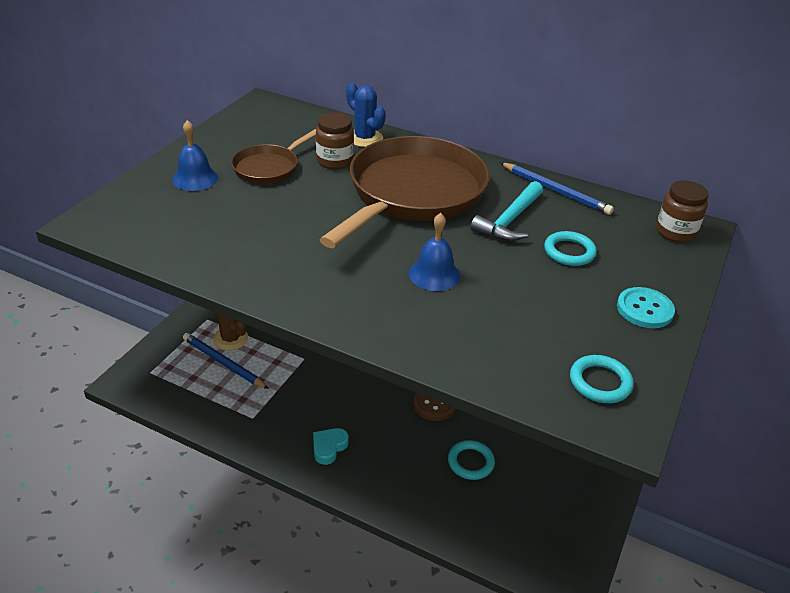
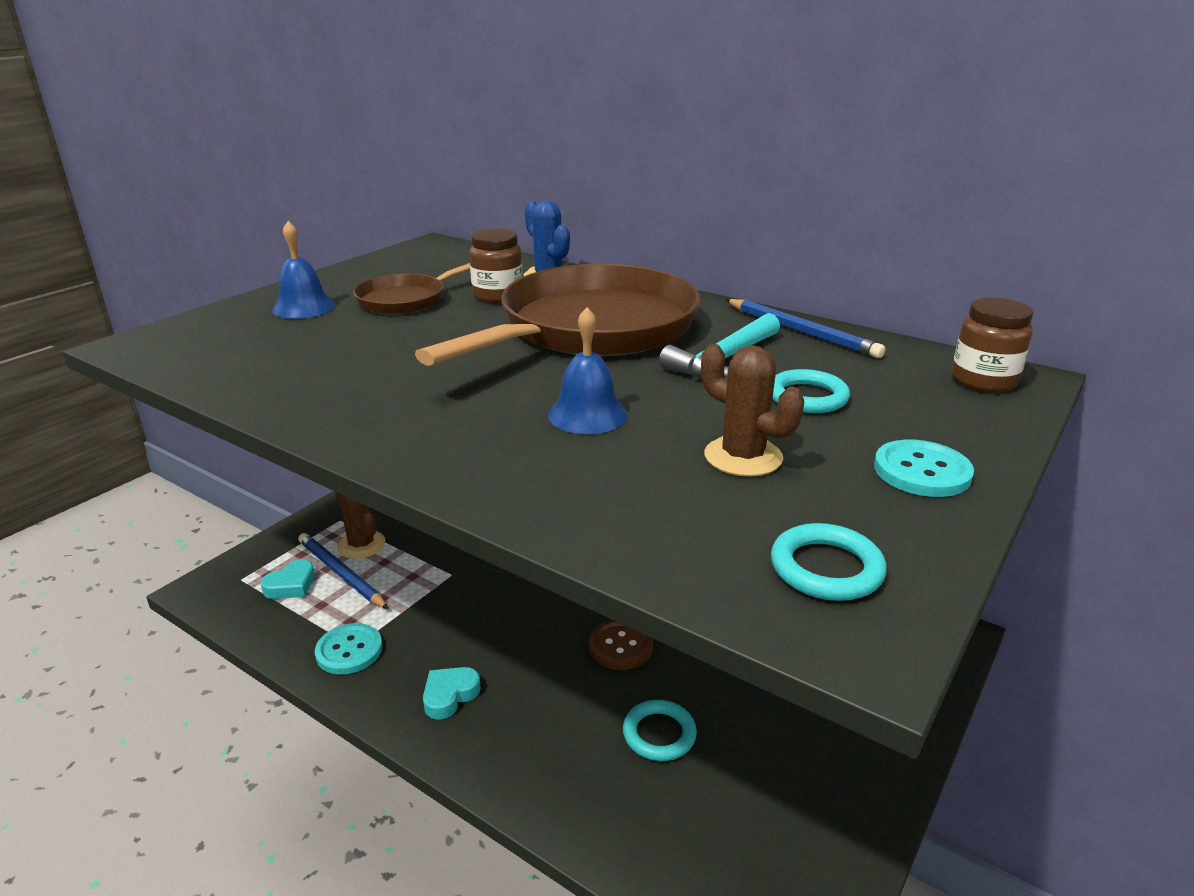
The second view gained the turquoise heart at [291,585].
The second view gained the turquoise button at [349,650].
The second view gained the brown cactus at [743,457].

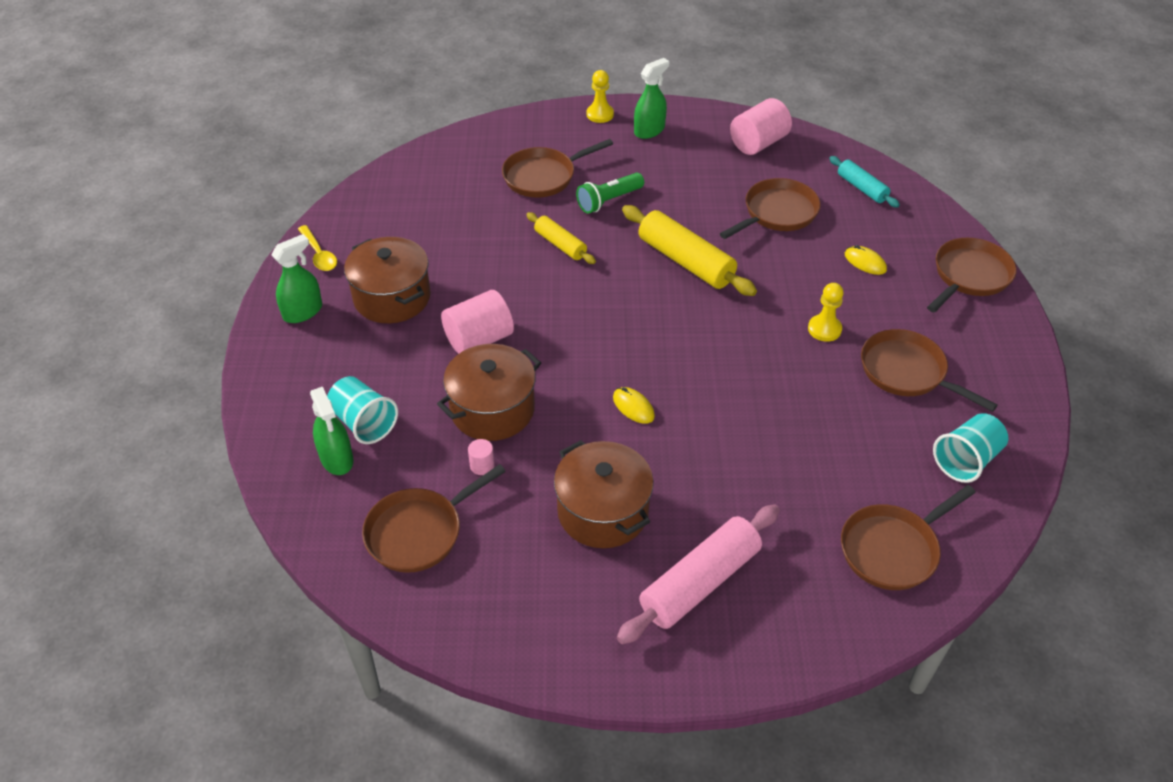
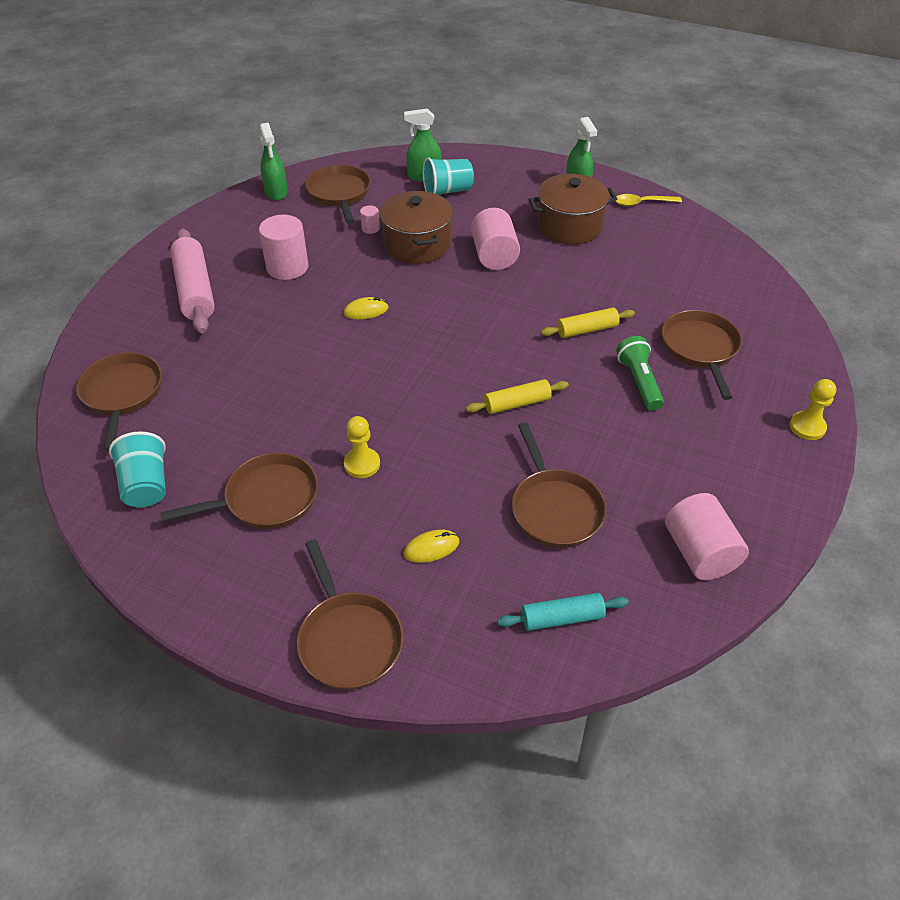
Where the brown pot stood at [603,511], the pink cylinder came to stand at [287,267].
The green spray bottle ended up elsewhere, having gone from [649,130] to [276,192].
The size of the yellow rolling pin at [686,261] changed by a factor of 0.58.

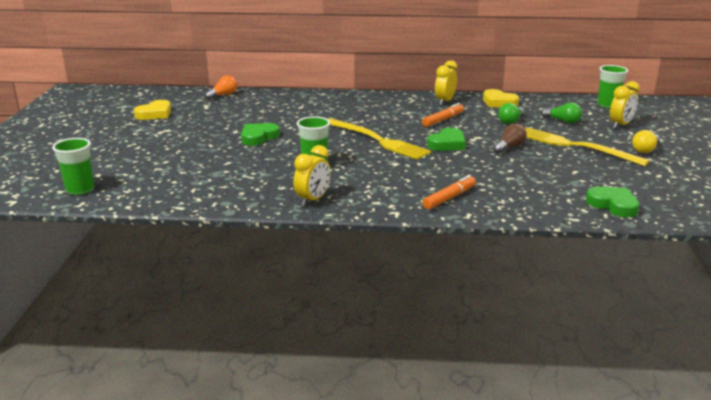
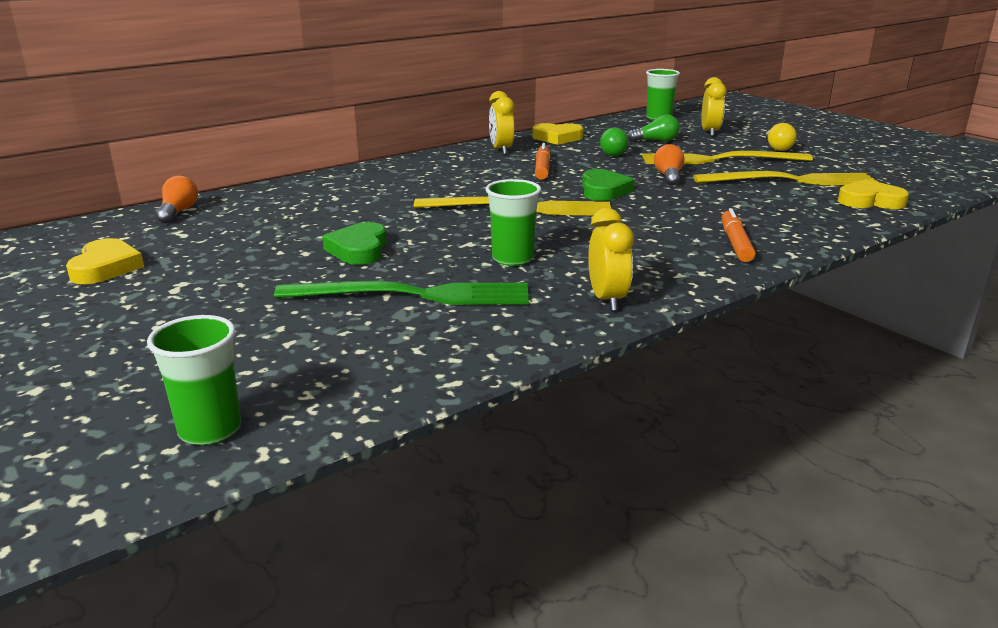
The second view gained the green fork at [413,295].
What was the brown light bulb at [509,147] turned into the orange light bulb at [668,177].
The second view gained the yellow fork at [791,180].
What was the green heart at [613,205] turned into the yellow heart at [870,201].

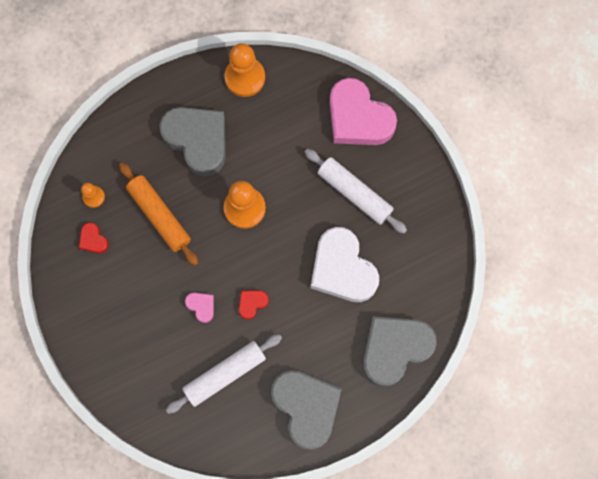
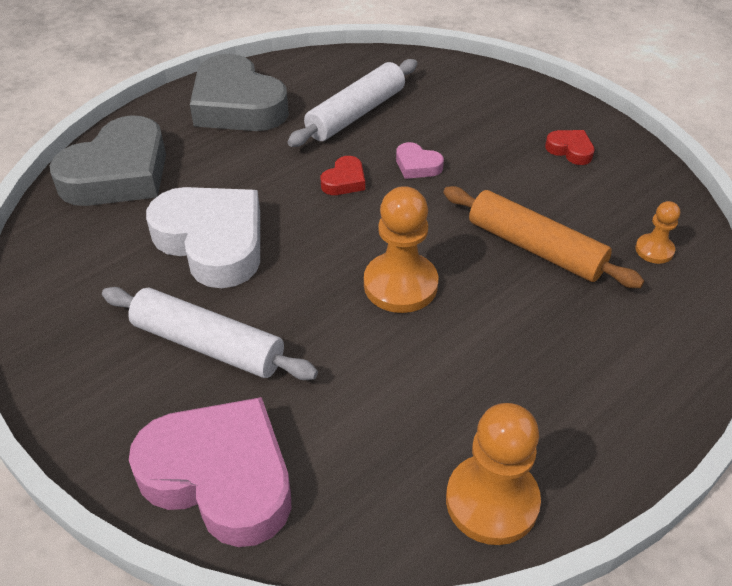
The red heart ended up elsewhere, having gone from [93,240] to [570,150].
The second view lost the grey heart at [197,140].

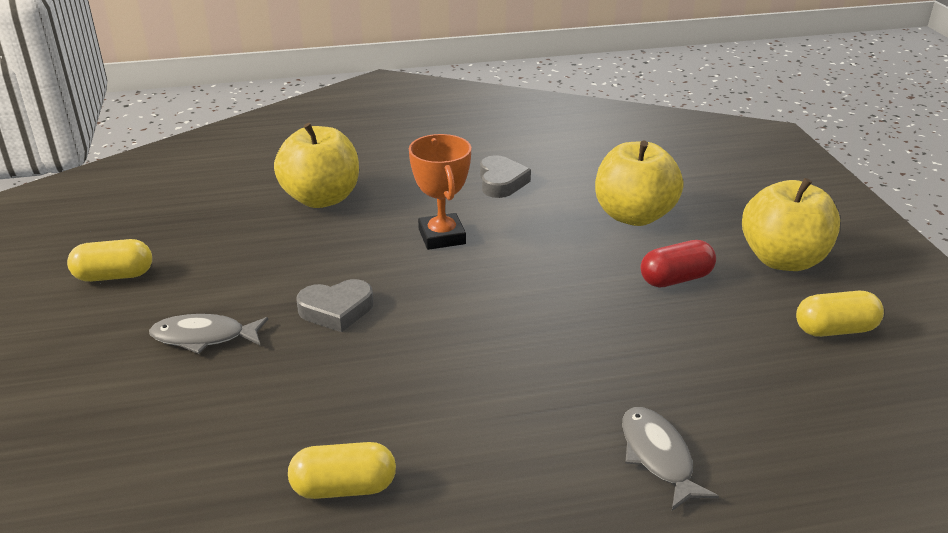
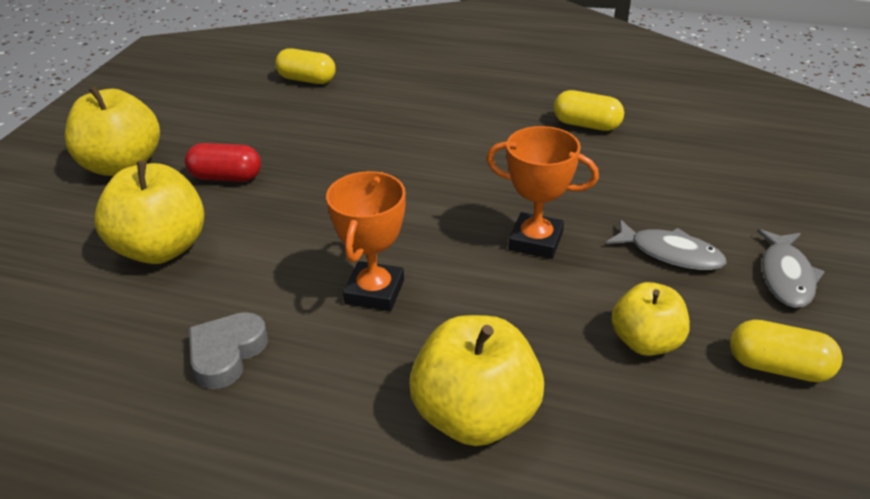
The yellow capsule ended up elsewhere, having gone from [835,330] to [307,80].
Where the grey heart stood at [336,310], the orange trophy came to stand at [535,241].
The second view gained the yellow apple at [646,342].
The grey fish ended up elsewhere, having gone from [658,456] to [786,276].

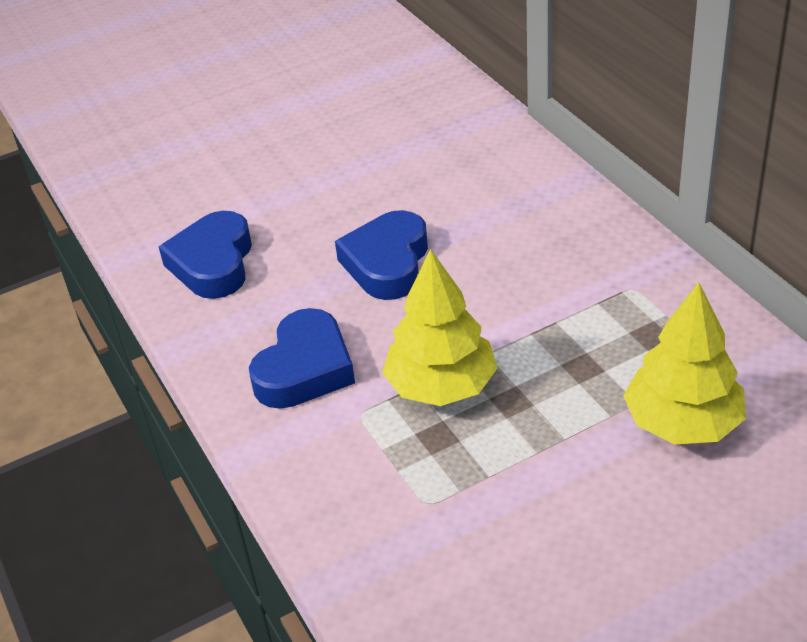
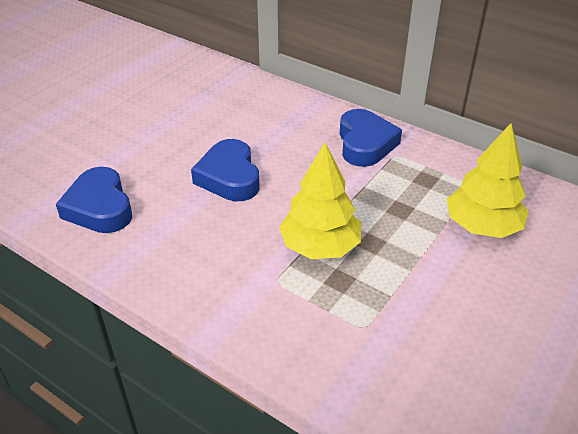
The blue heart ended up elsewhere, having gone from [305,369] to [365,144].

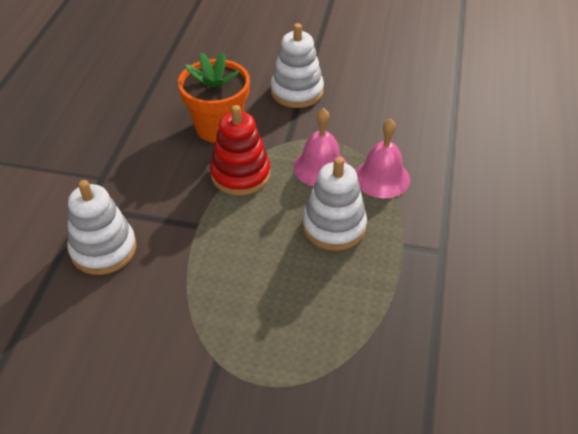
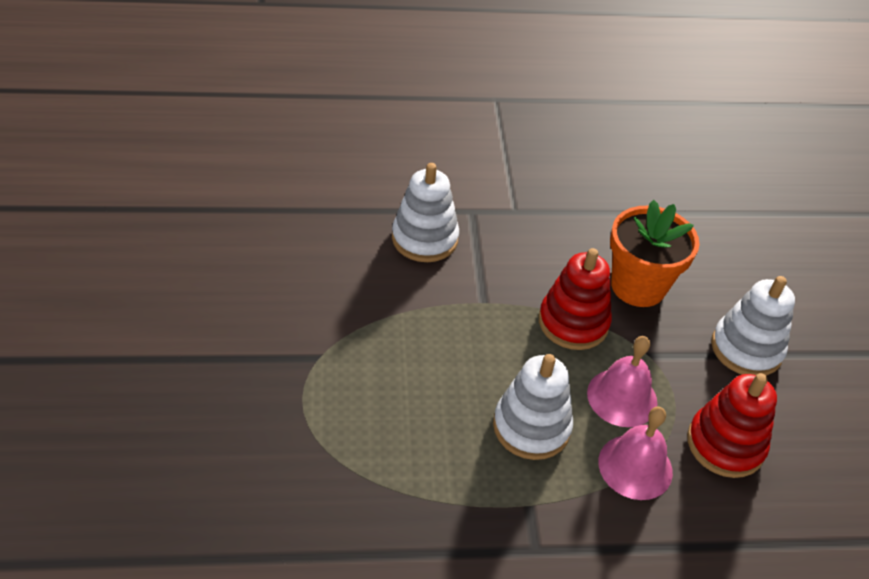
The second view gained the red stacking toy at [725,444].

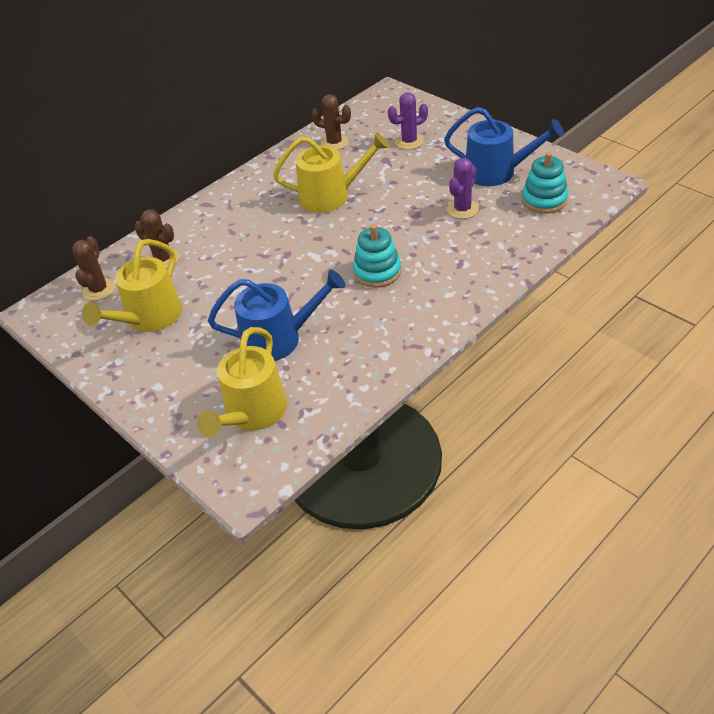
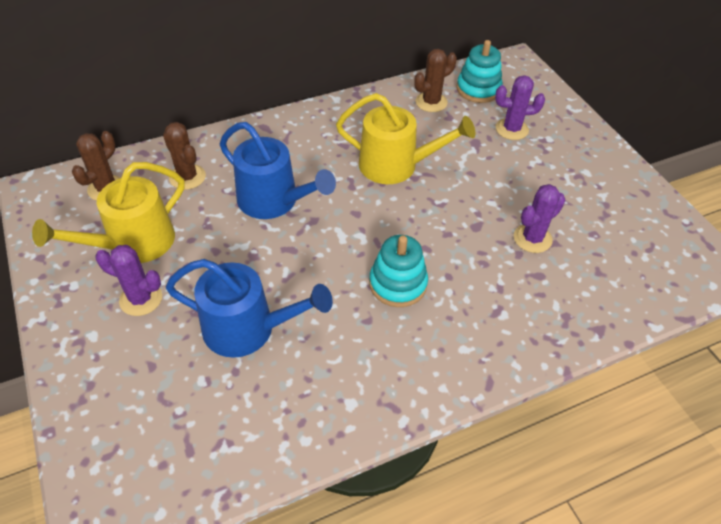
The second view gained the purple cactus at [141,299].
The blue watering can ended up elsewhere, having gone from [497,172] to [273,201].
The brown cactus at [334,143] ended up facing another way, 75 degrees counterclockwise from before.
The turquoise stacking toy ended up elsewhere, having gone from [544,200] to [478,89].
The second view lost the yellow watering can at [252,413].

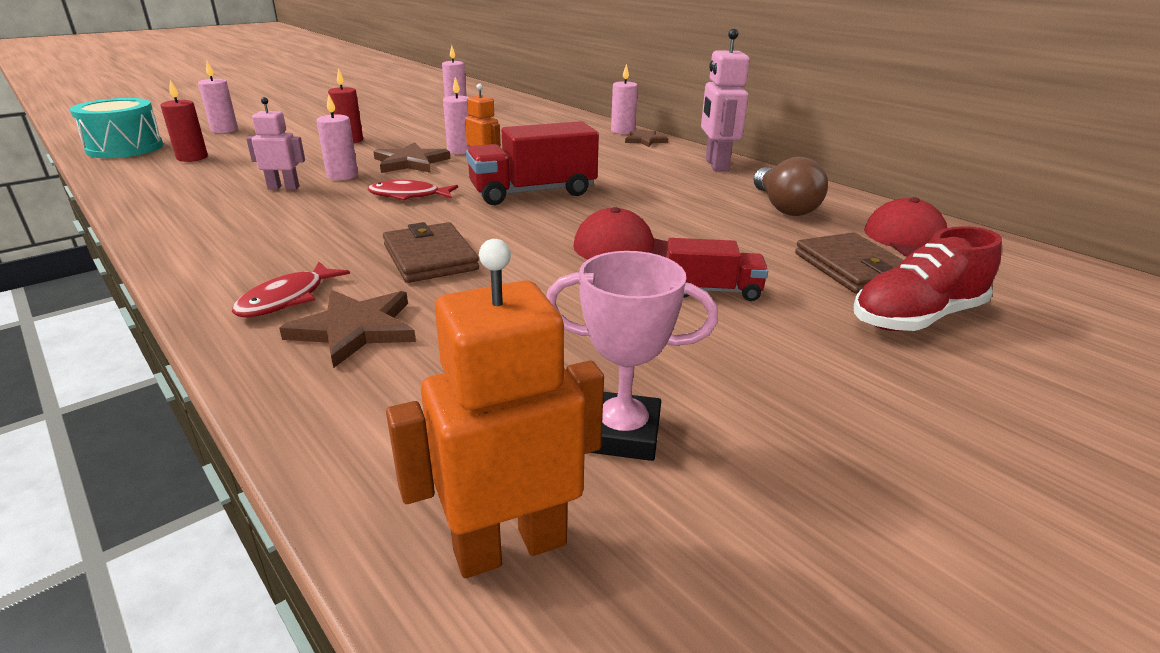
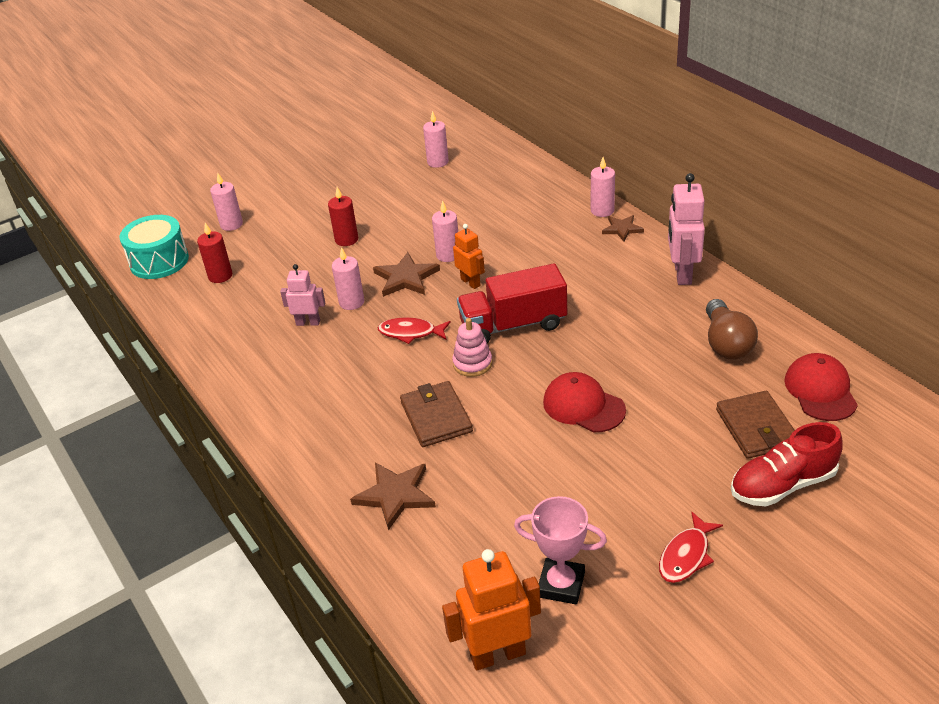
The second view gained the pink stacking toy at [472,363].
The red fish ended up elsewhere, having gone from [287,299] to [686,555].
The second view lost the red truck at [712,290].

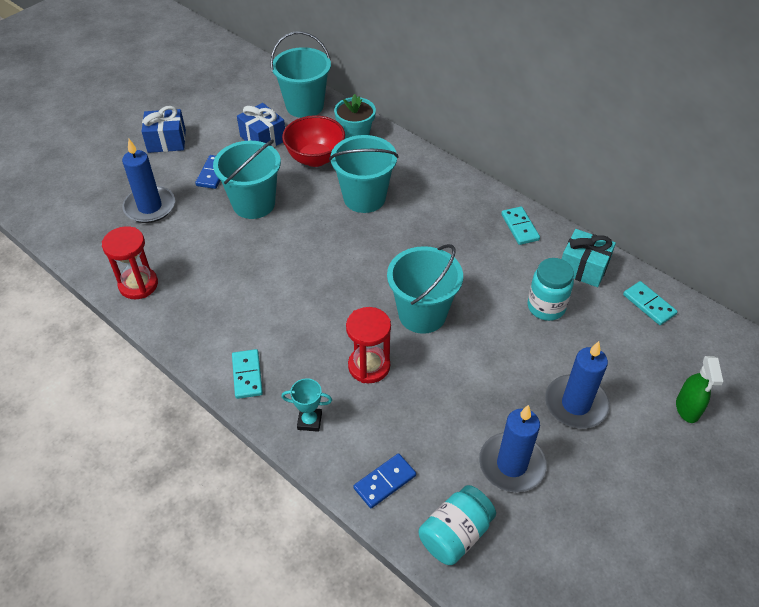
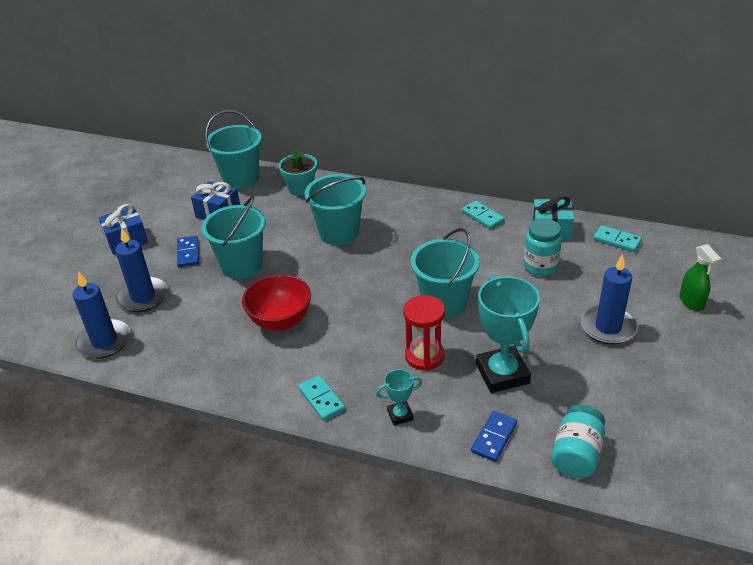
The blue candle ended up elsewhere, having gone from [511,464] to [104,341].
The red bowl ended up elsewhere, having gone from [315,158] to [280,321].
The second view gained the turquoise trophy at [502,374].
The second view lost the red hourglass at [138,285].

